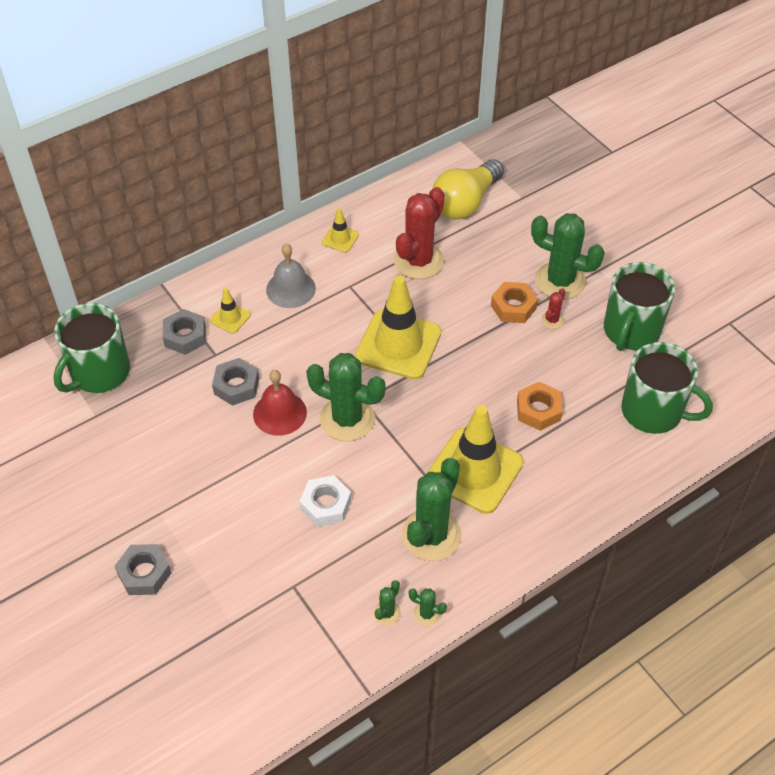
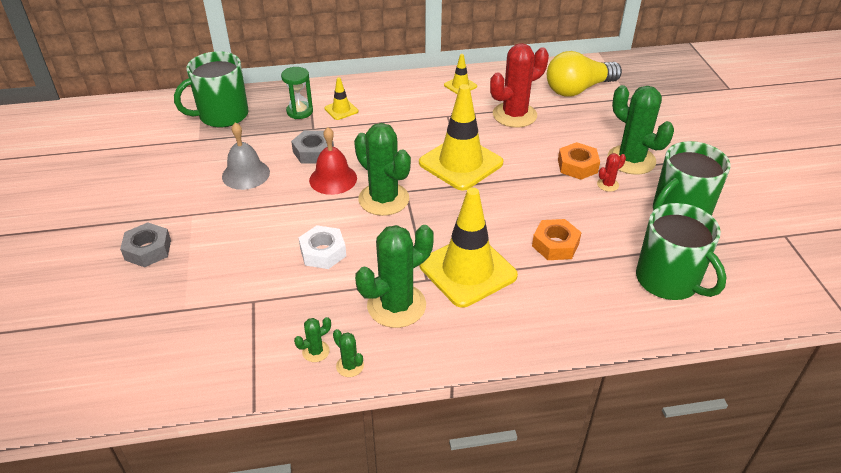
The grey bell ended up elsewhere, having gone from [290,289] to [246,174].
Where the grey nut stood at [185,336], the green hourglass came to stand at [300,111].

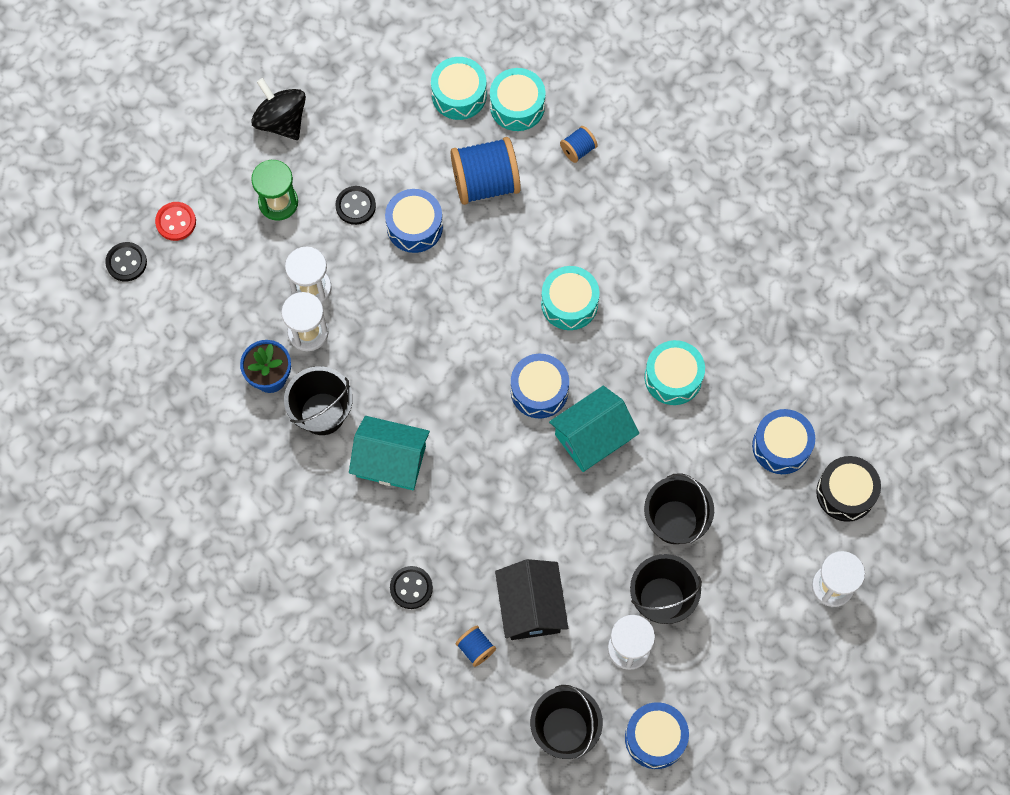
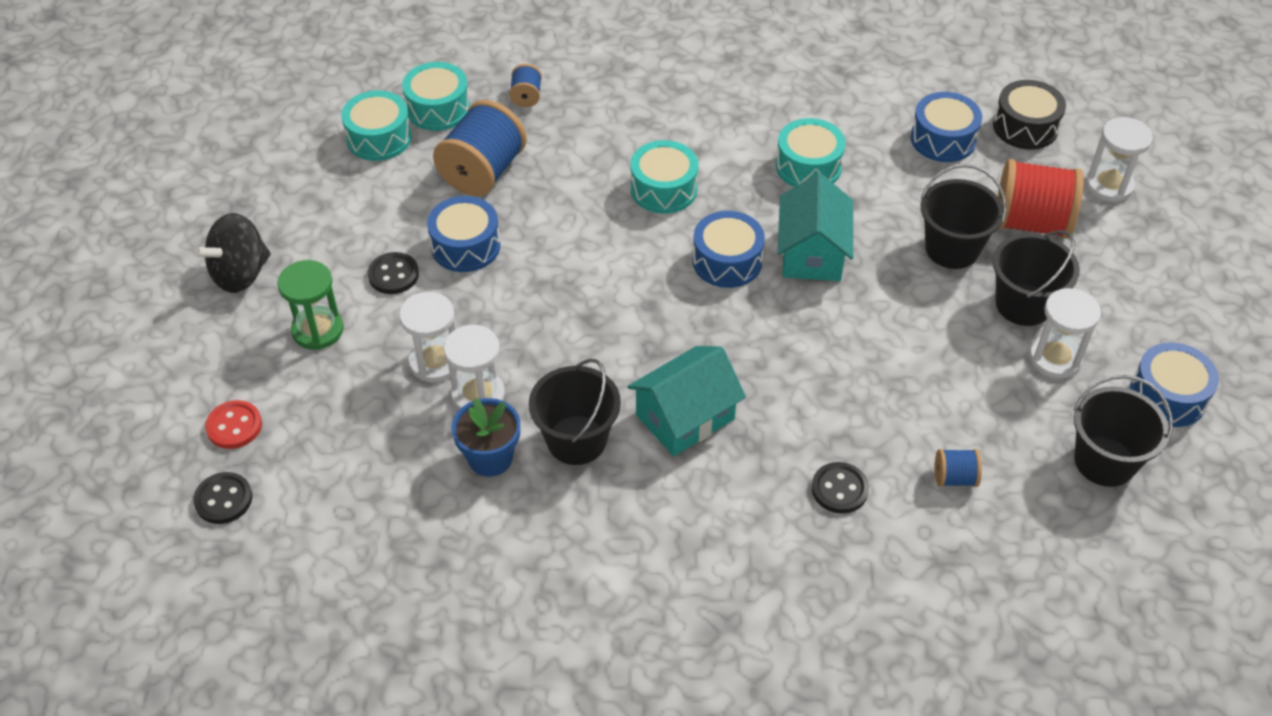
The black spinning top at [281,121] ended up facing another way, 45 degrees counterclockwise from before.
The second view gained the red spool at [1030,223].
The second view lost the black house at [531,607].

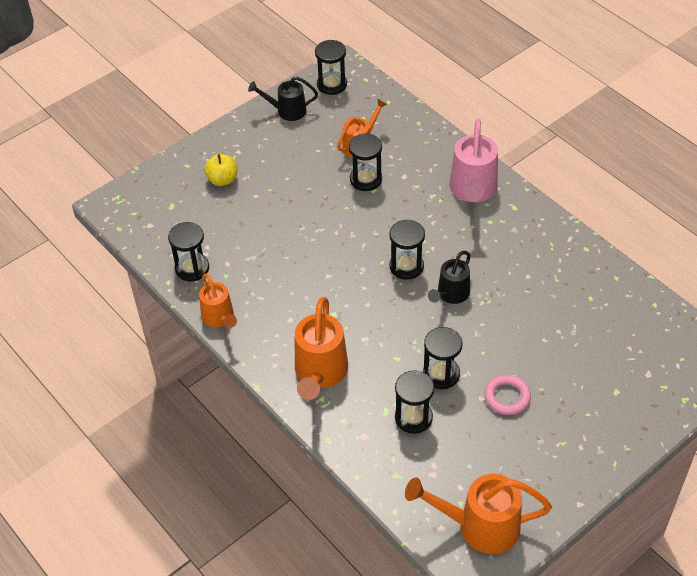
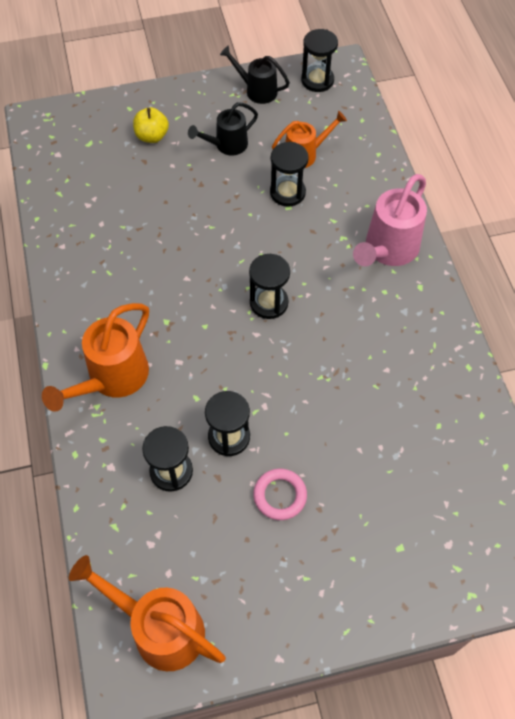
The black watering can ended up elsewhere, having gone from [451,295] to [226,145].
The second view lost the black hourglass at [192,268].
The second view lost the orange watering can at [219,318].

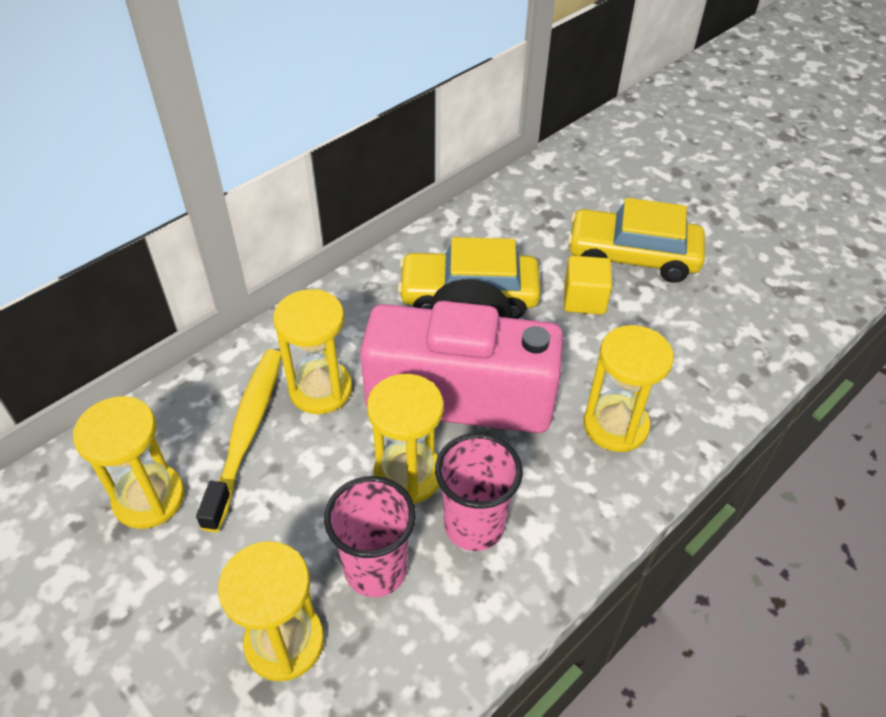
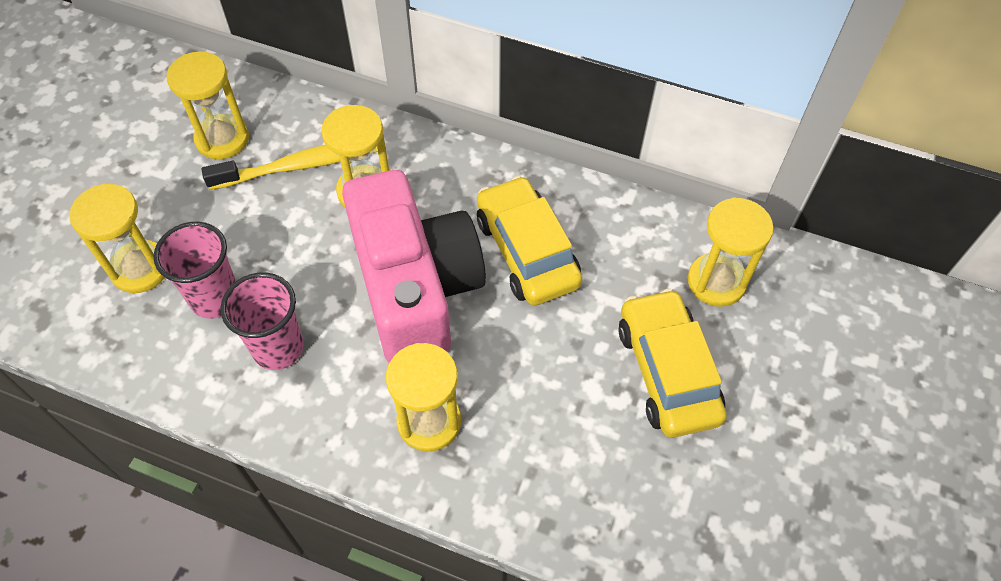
The yellow hourglass ended up elsewhere, having gone from [408,475] to [716,282].
The second view lost the yellow cube at [584,299].

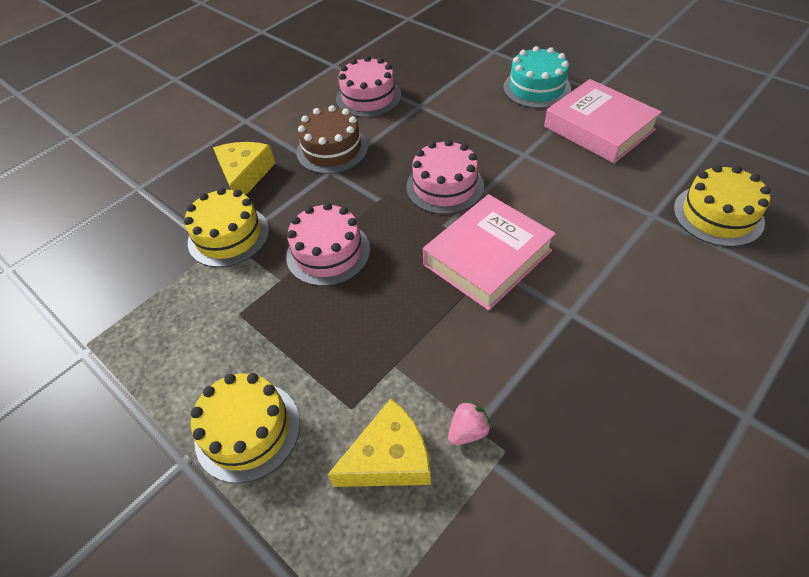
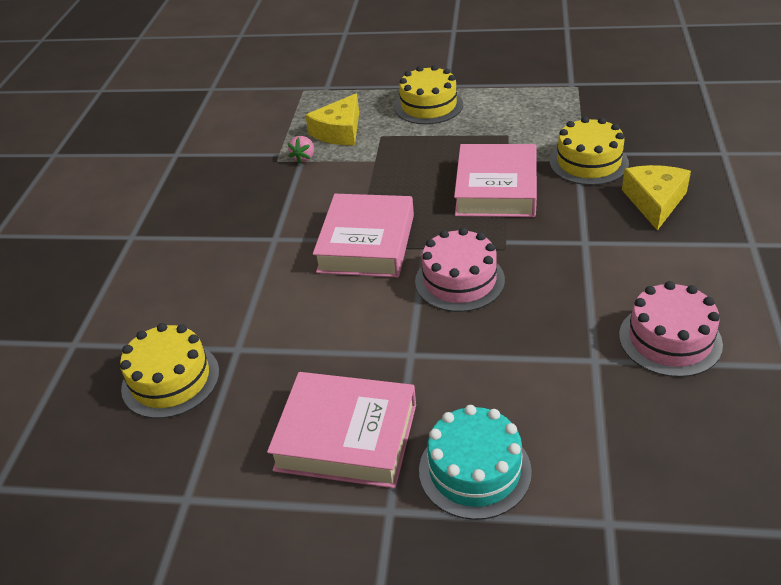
Where the pink cake stood at [328,252], the pink book came to stand at [496,189].
The yellow cheese at [245,175] ended up facing another way, 135 degrees counterclockwise from before.
The second view lost the brown cake at [332,149].

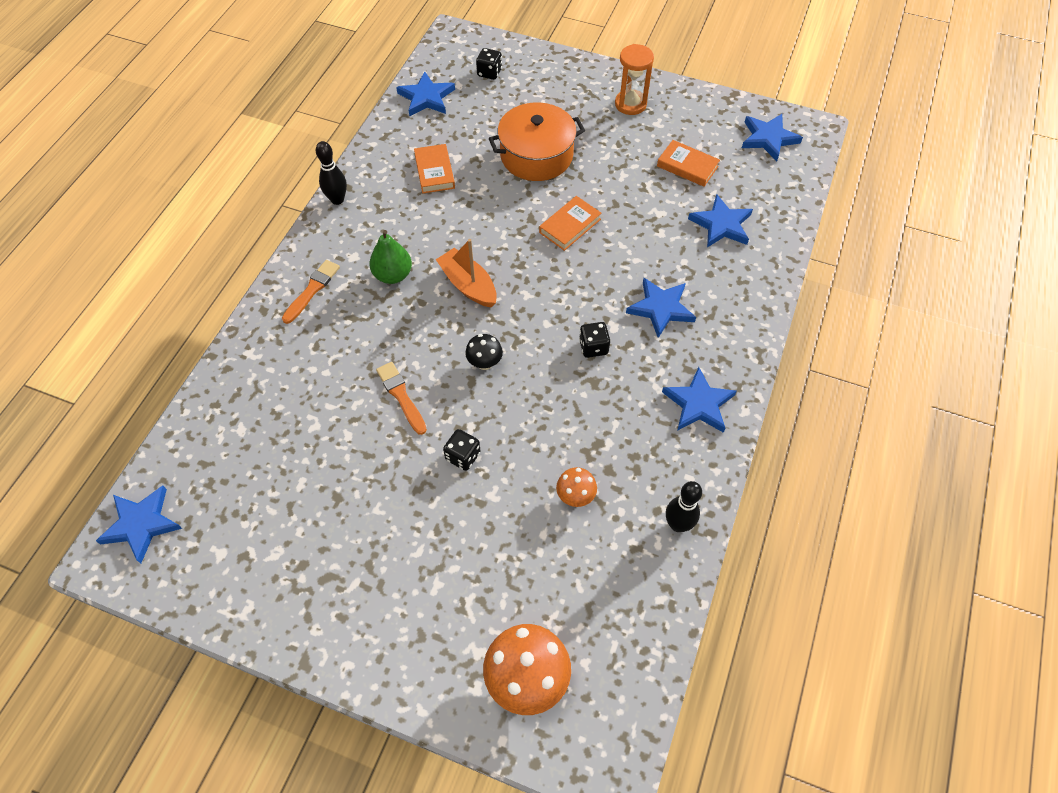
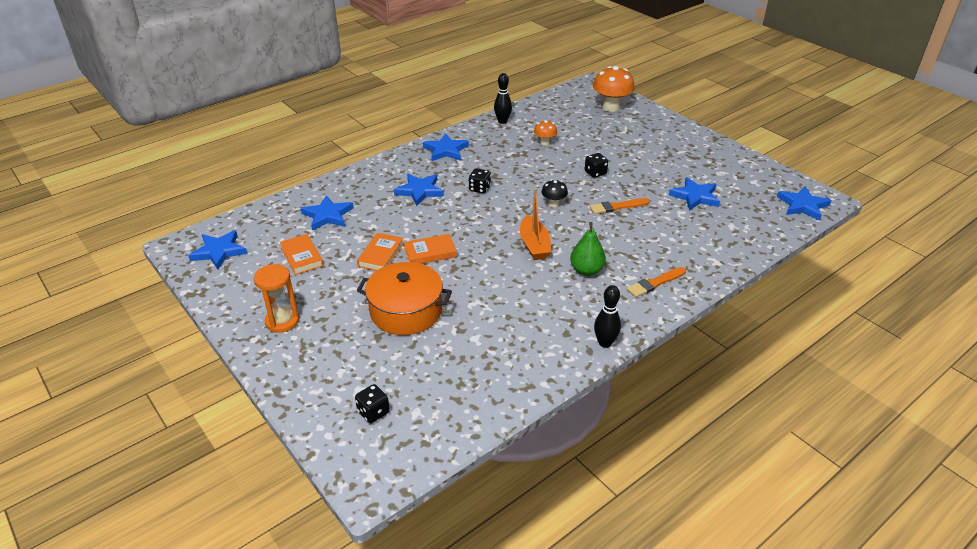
The orange book ended up elsewhere, having gone from [434,171] to [381,255].
The orange brush at [401,396] ended up facing another way, 75 degrees clockwise from before.
The blue star ended up elsewhere, having gone from [426,97] to [695,196].

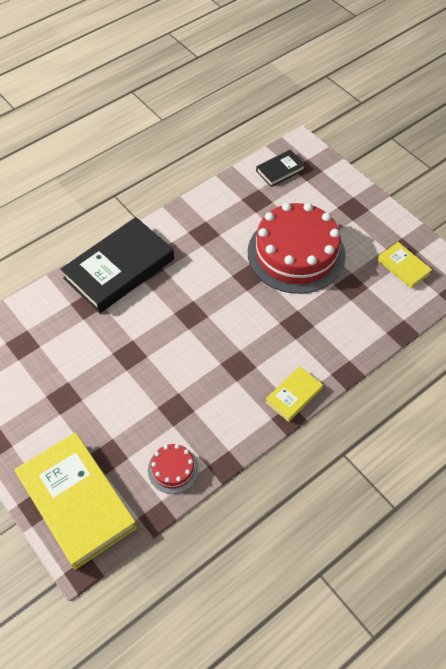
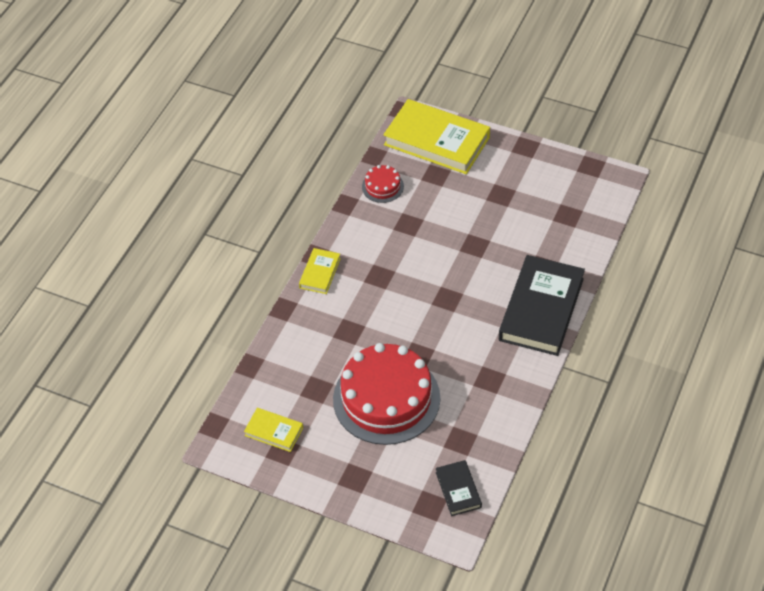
The black book at [280,170] ended up facing another way, 45 degrees counterclockwise from before.

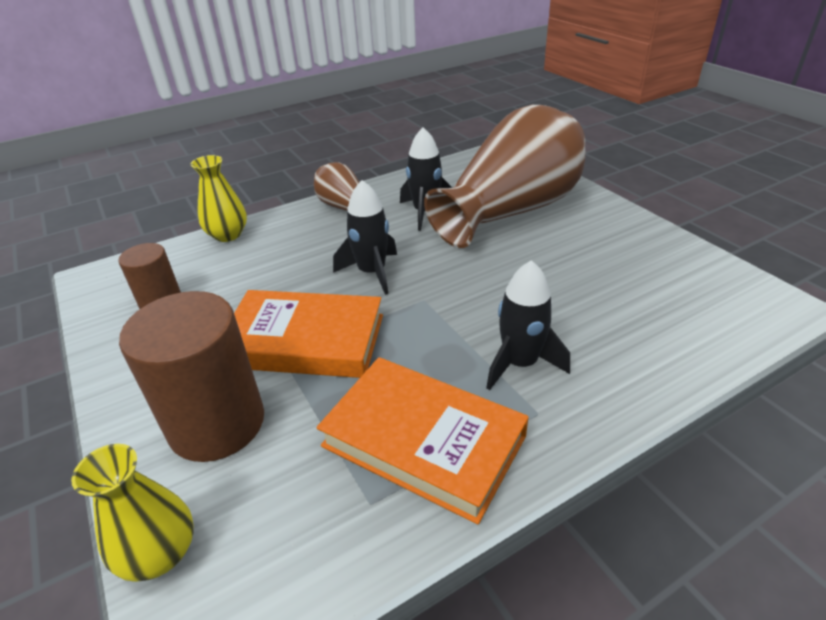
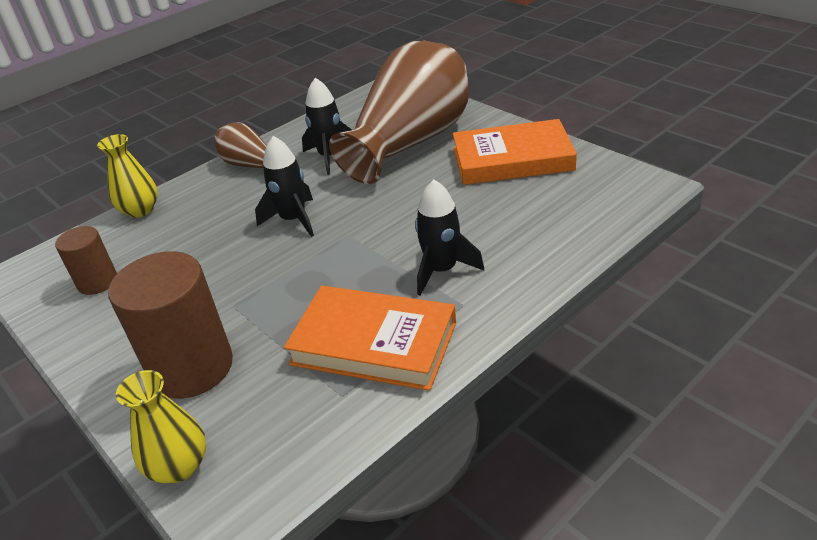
The orange book ended up elsewhere, having gone from [304,341] to [512,159].

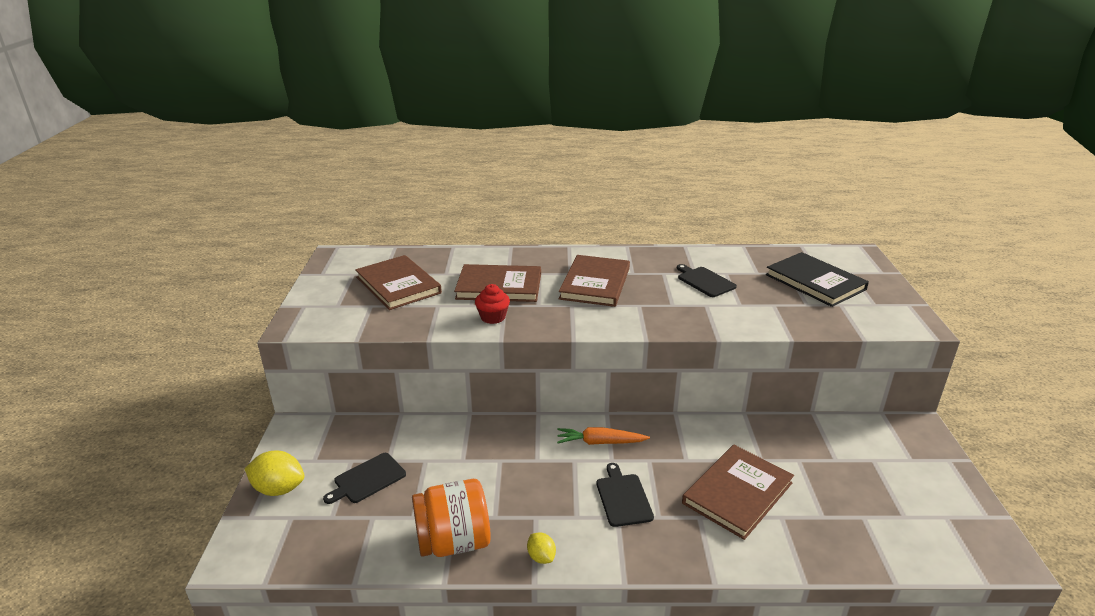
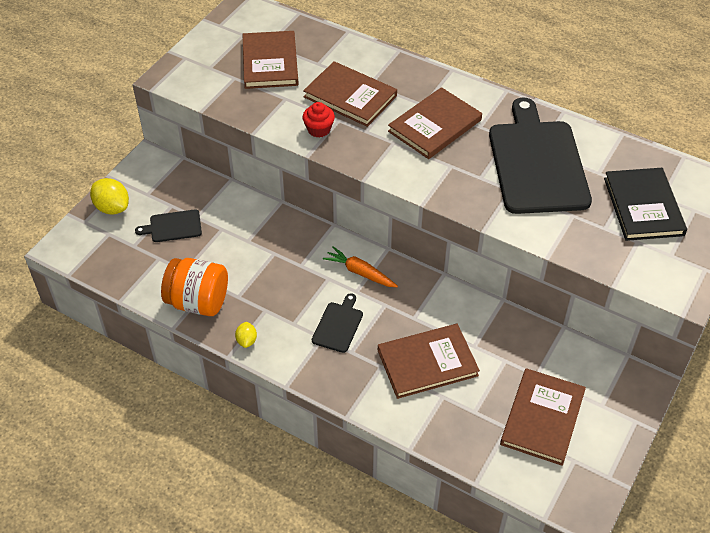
The size of the black cutting board at [704,281] changed by a factor of 2.30.
The second view gained the brown book at [542,418].

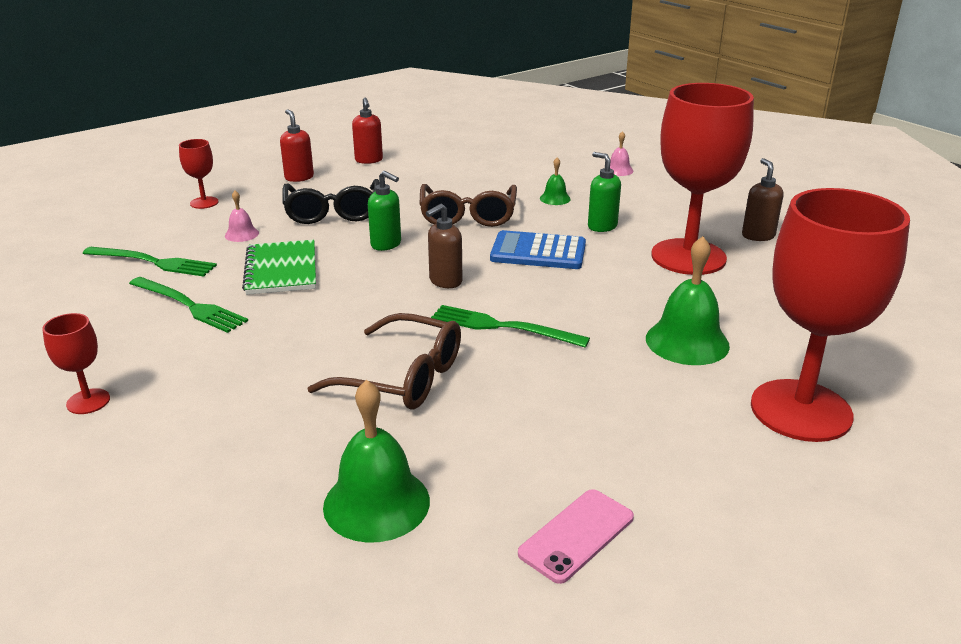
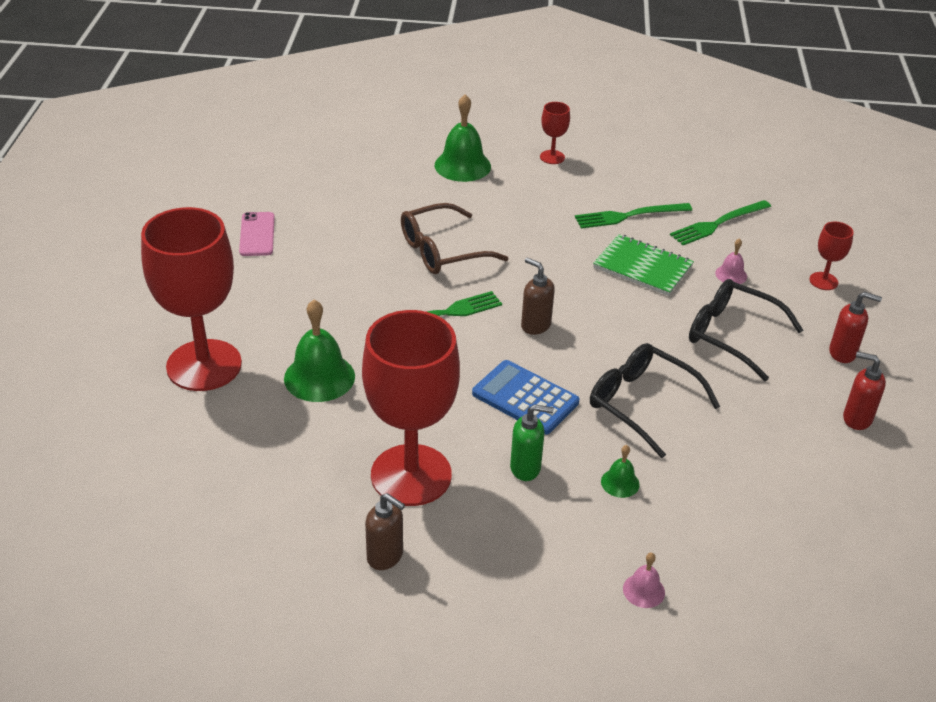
The green bell ended up elsewhere, having gone from [376,503] to [462,165].
The blue calculator at [538,252] ended up facing another way, 105 degrees counterclockwise from before.
The brown soap dispenser at [445,281] ended up facing another way, 45 degrees counterclockwise from before.
What was the brown glasses at [468,215] turned into the black glasses at [642,404].
The second view lost the green soap dispenser at [386,244].

